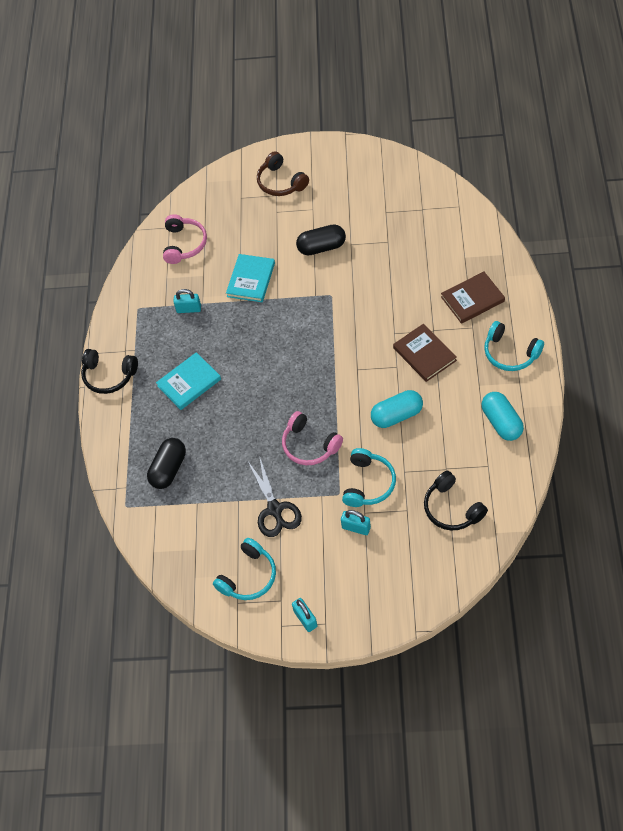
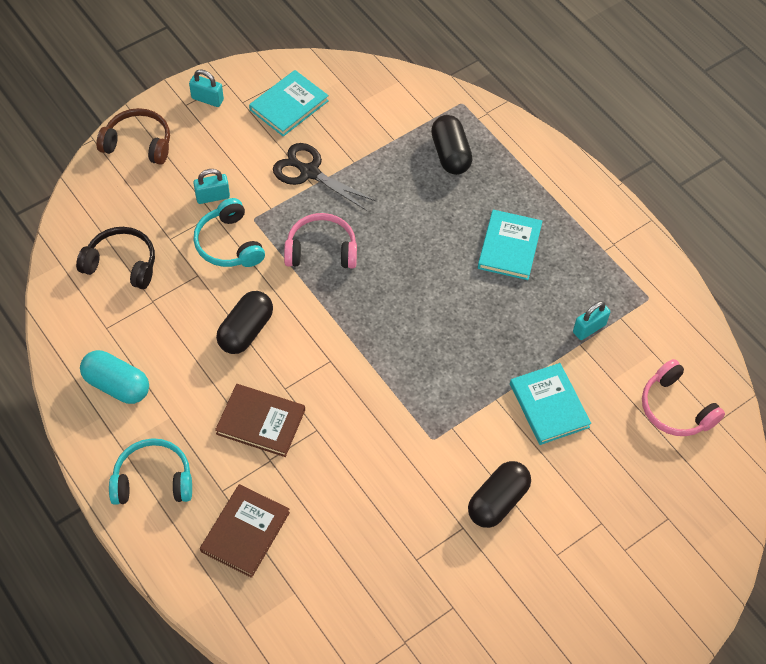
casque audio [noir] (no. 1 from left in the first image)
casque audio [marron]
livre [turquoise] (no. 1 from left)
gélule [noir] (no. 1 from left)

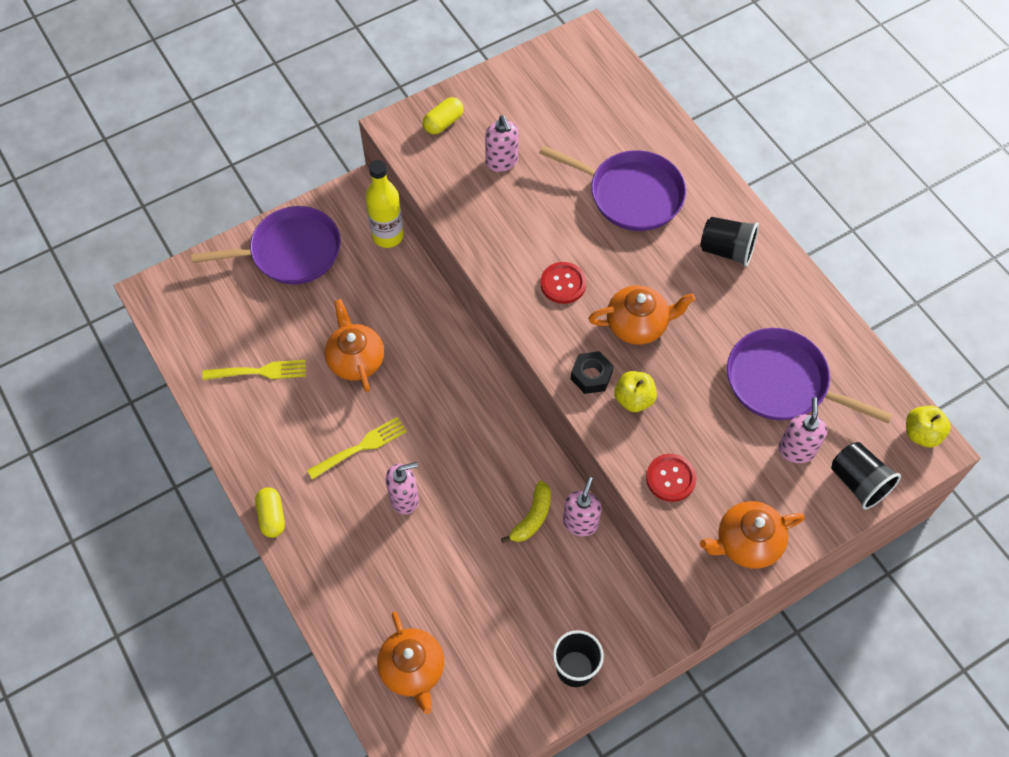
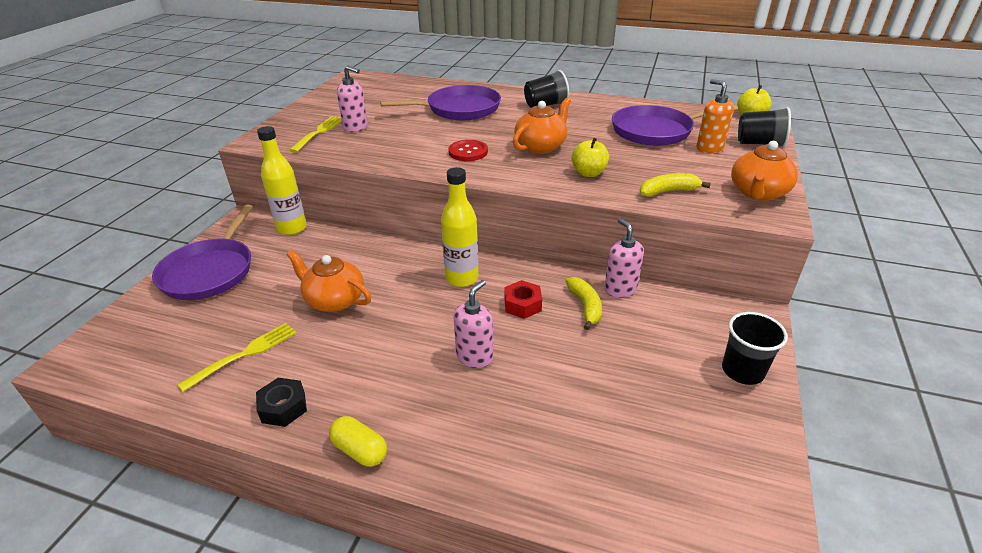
théière [orange] (no. 2 from left in the first image)
gélule [jaune] (no. 2 from left in the first image)
bouteille [jaune] (no. 2 from left)
écrou [rouge]
fourchette [jaune] (no. 2 from left)
écrou [noir]
banane [jaune] (no. 2 from left)
distributeur de savon [orange]
poêle [violet] (no. 1 from left)

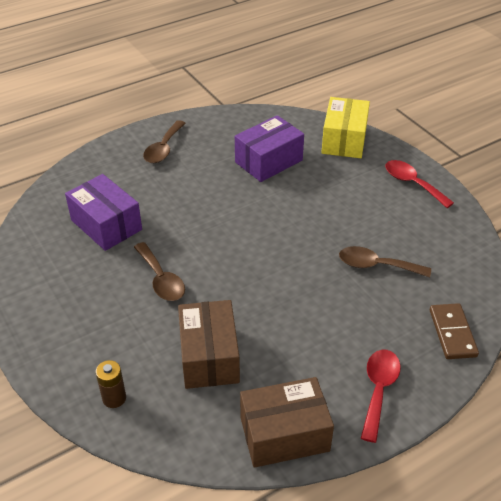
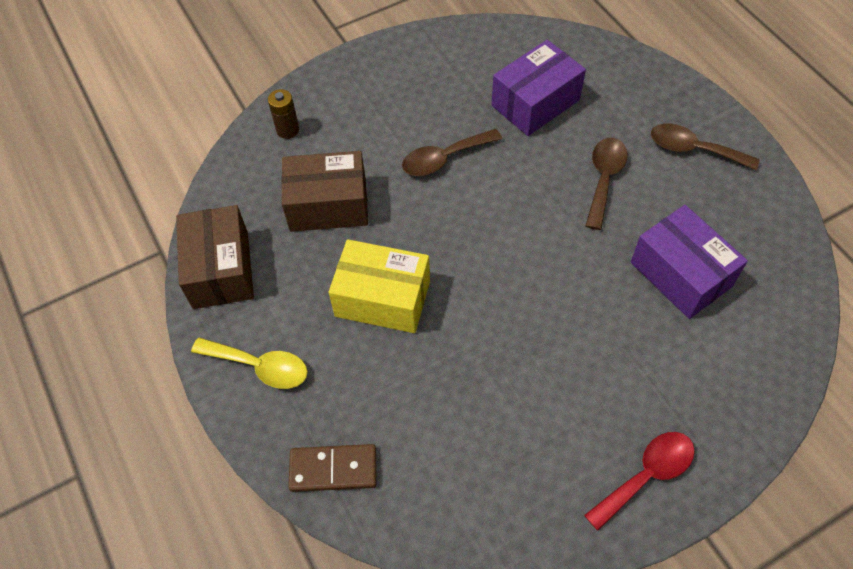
boîte [jaune]
cuillère [marron] (no. 2 from left)
cuillère [jaune]

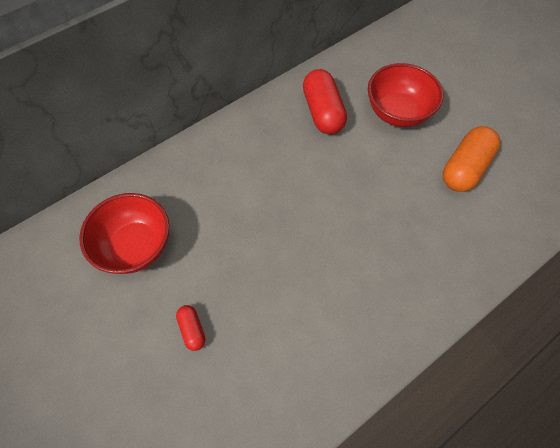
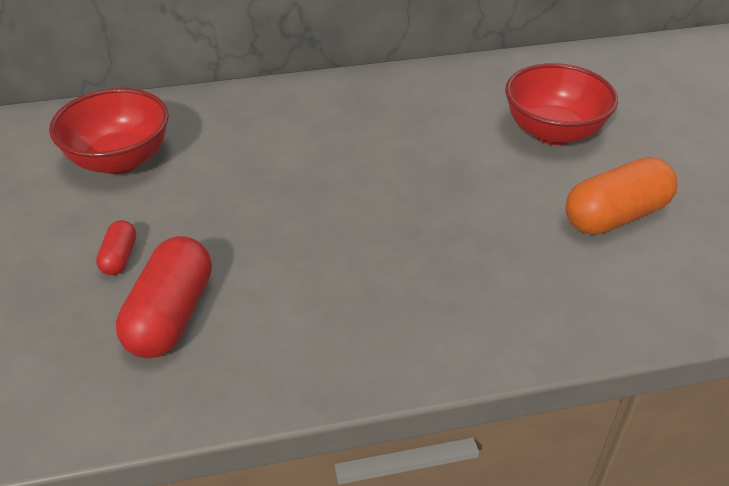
gélule [rouge] (no. 2 from left)

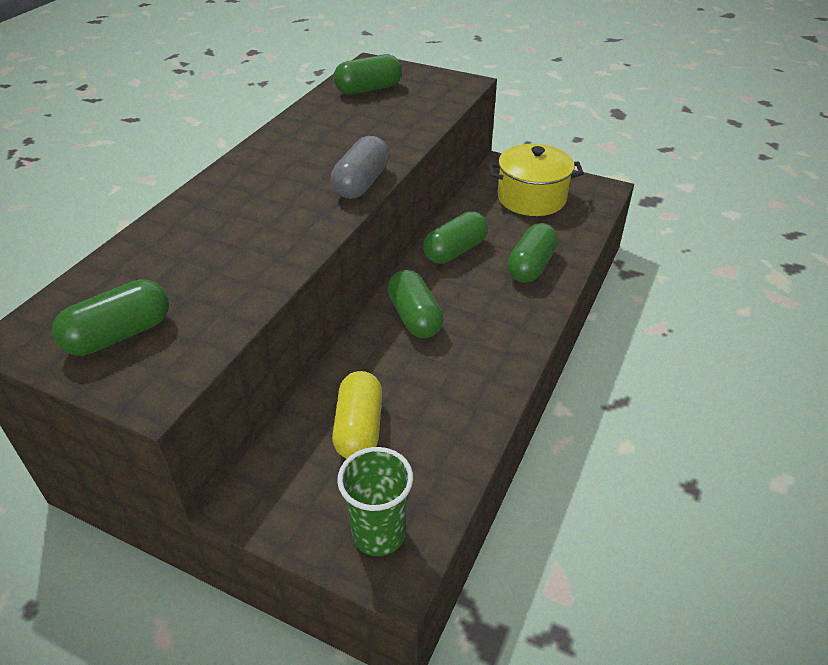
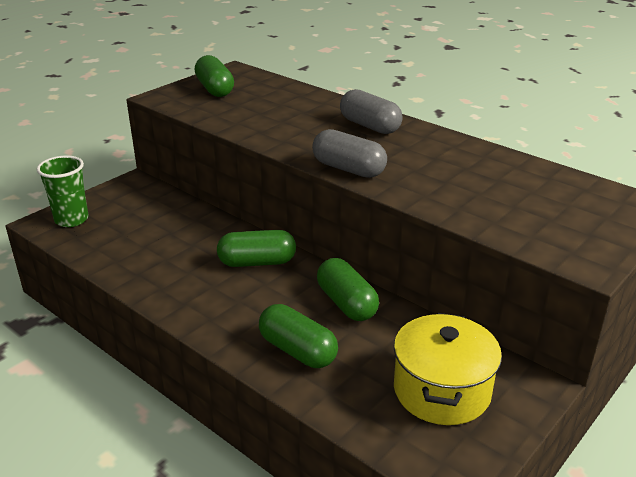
gélule [jaune]
gélule [vert] (no. 2 from left in the first image)
gélule [gris] (no. 2 from left)

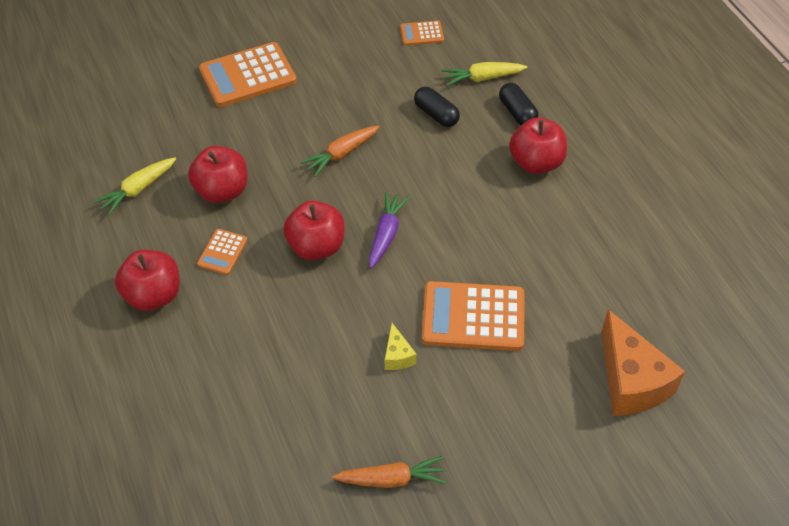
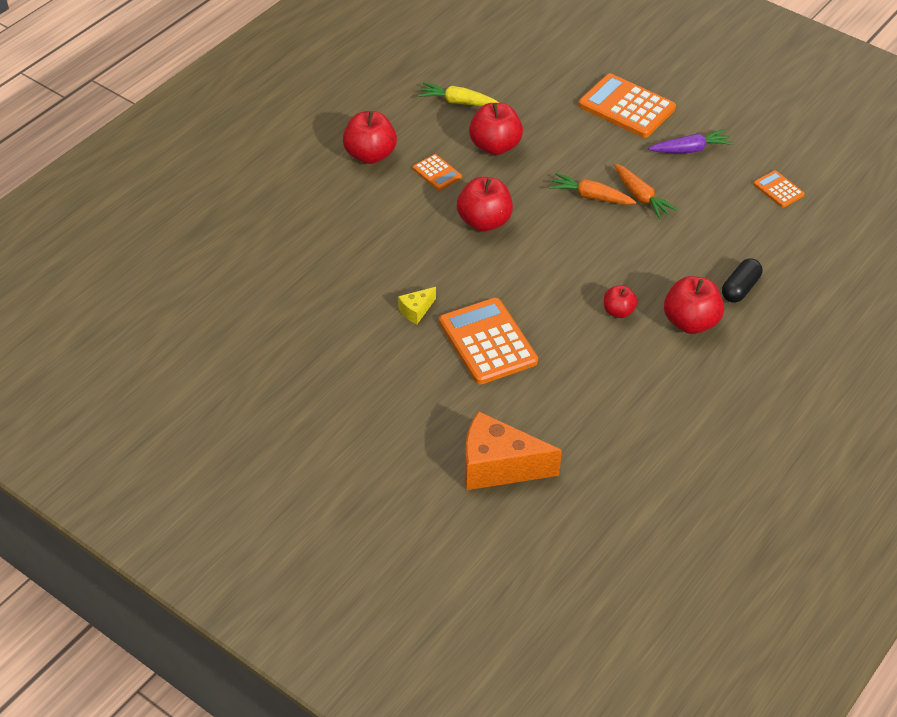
gélule [noir] (no. 1 from left in the first image)
carotte [jaune] (no. 2 from left in the first image)
pomme [rouge] (no. 4 from left)
carotte [orange] (no. 2 from left)
carotte [violet]
calculatrice [orange] (no. 1 from left)
fromage [orange]

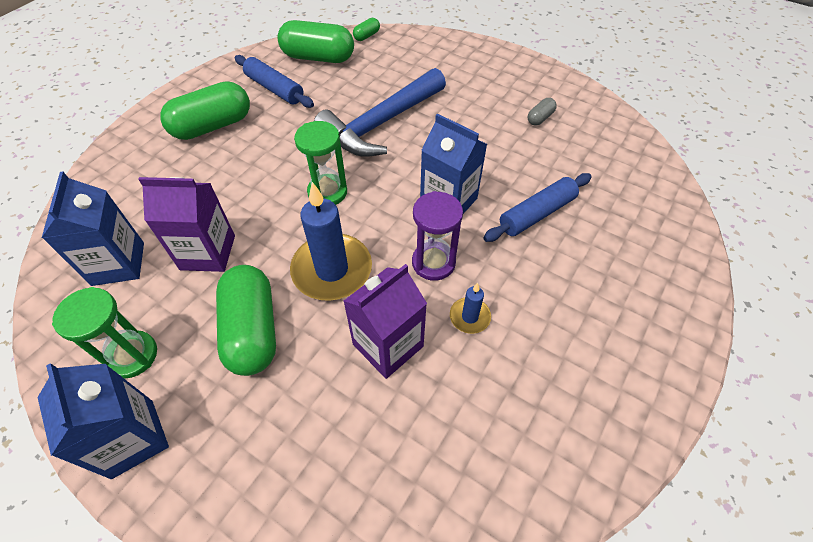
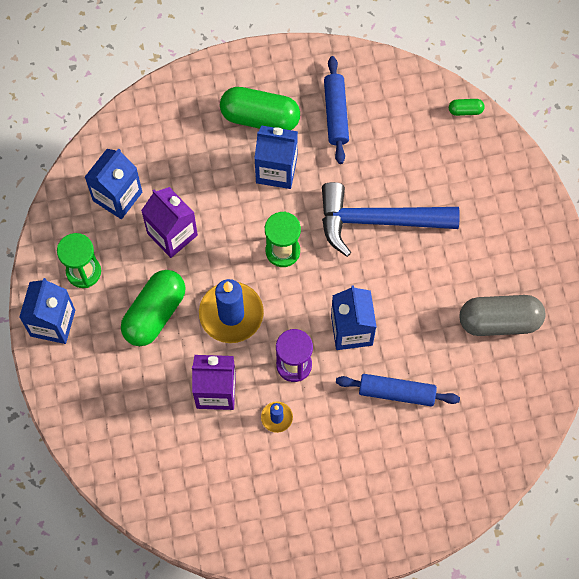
gélule [vert] (no. 3 from left in the first image)
brique de lait [bleu] (no. 3 from left)
gélule [gris]

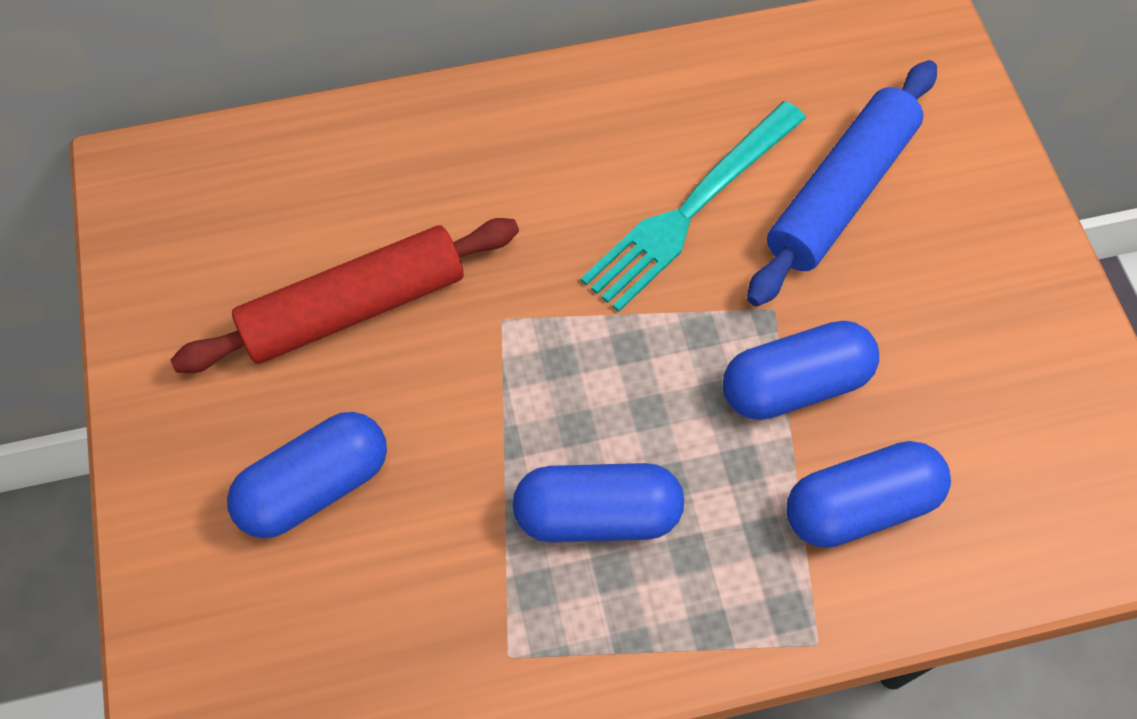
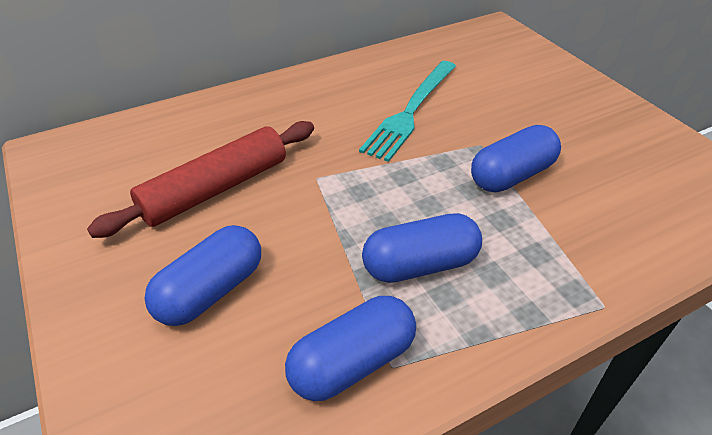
rouleau à pâtisserie [bleu]
gélule [bleu] (no. 2 from left)

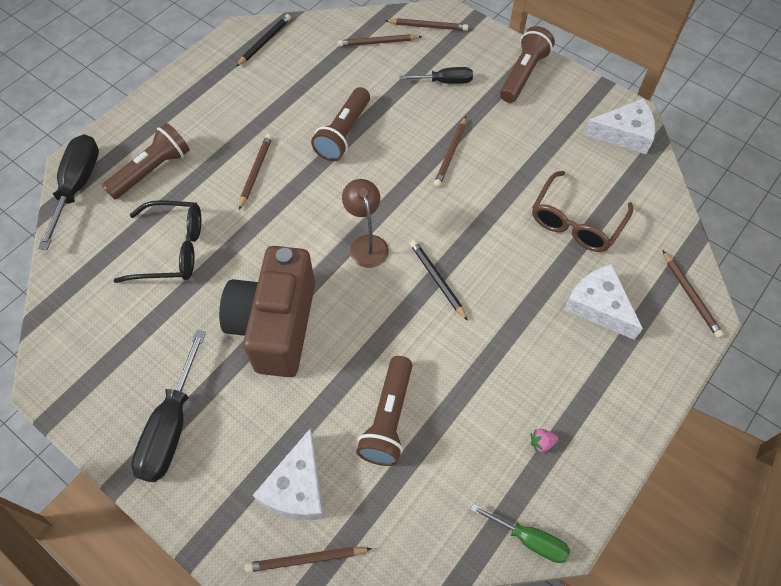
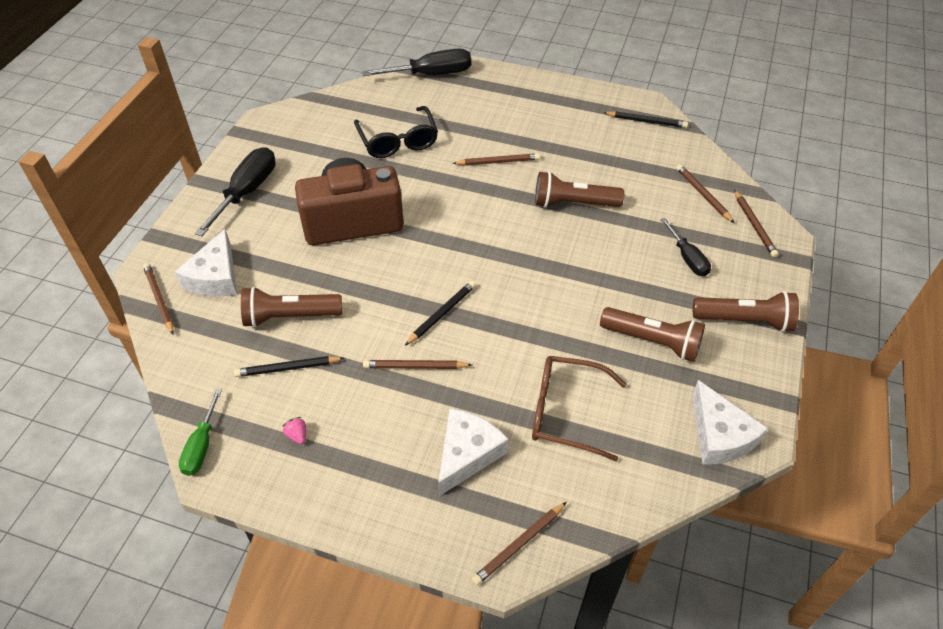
lampe [marron]
crayon [noir] (no. 1 from left)
lampe de poche [marron] (no. 3 from left)
crayon [marron] (no. 2 from left)
tournevis [noir] (no. 1 from left)
fromage [blanc] (no. 1 from left)

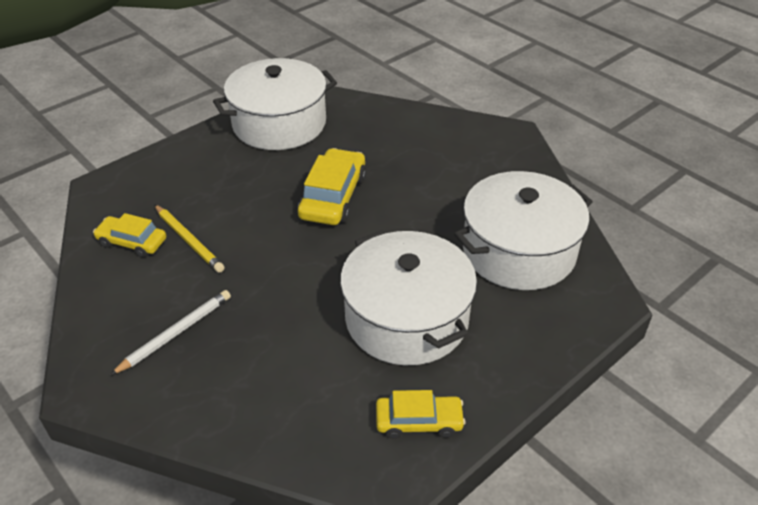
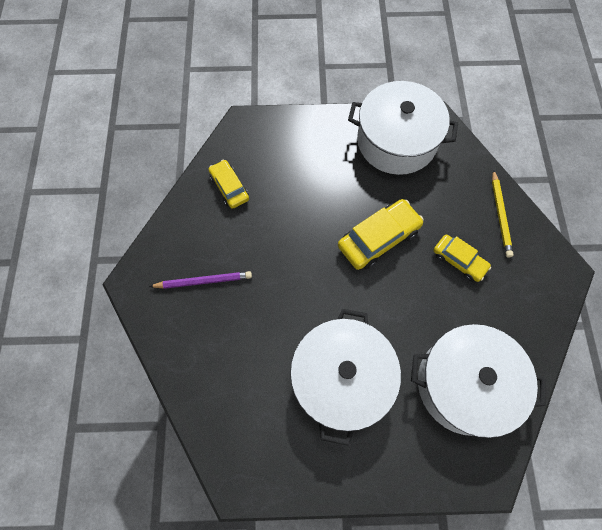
crayon [jaune]
voiture [jaune] (no. 3 from left)
crayon [violet]

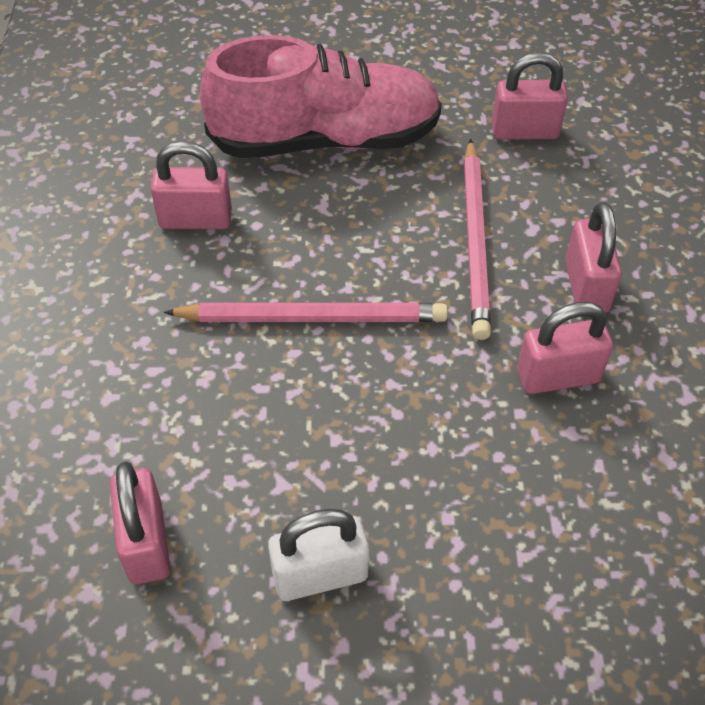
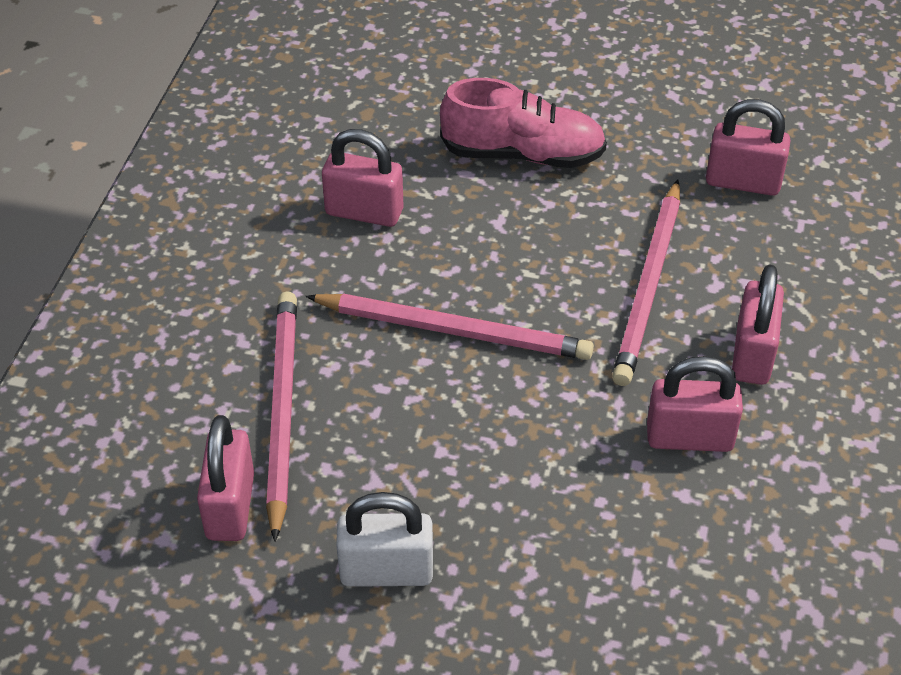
crayon [rose] (no. 1 from left)
chaussure [rose]

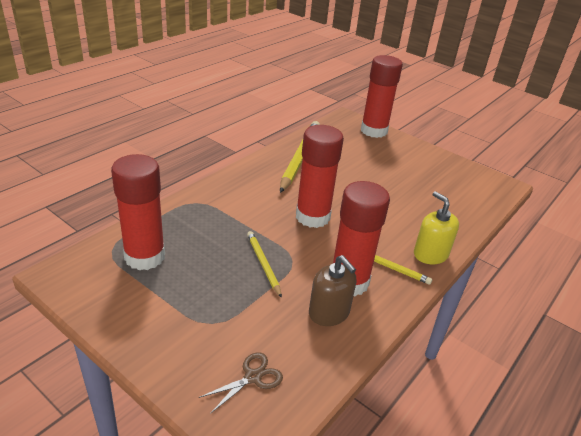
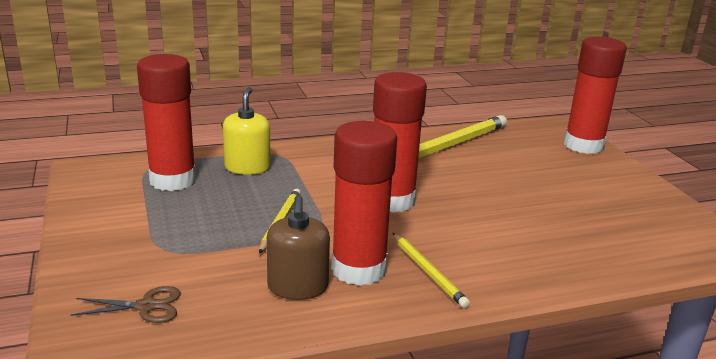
distributeur de savon [jaune]

